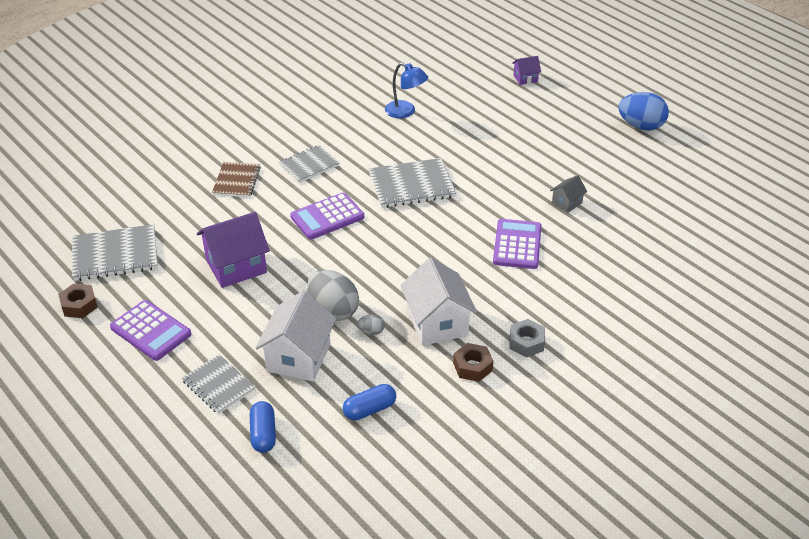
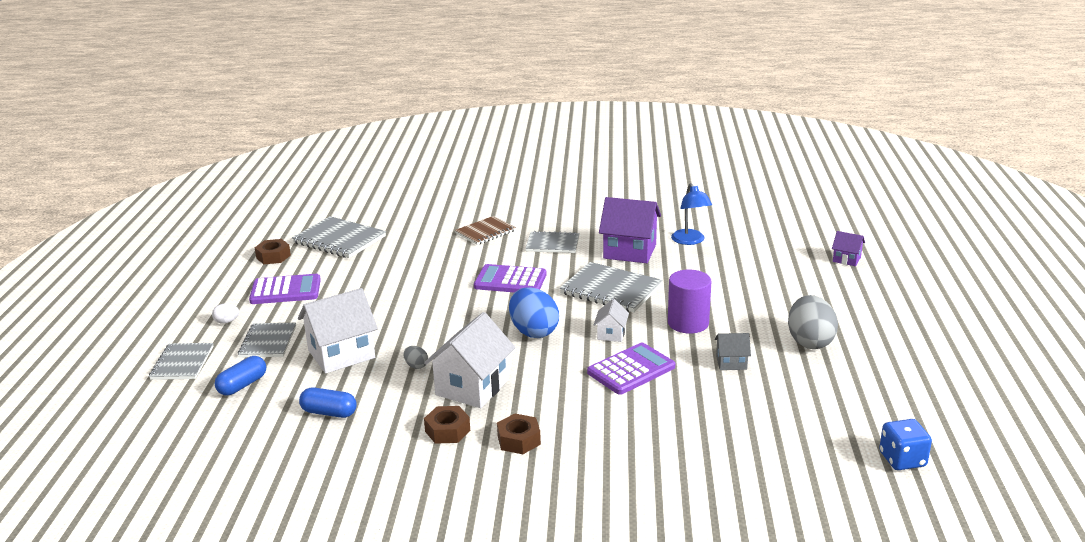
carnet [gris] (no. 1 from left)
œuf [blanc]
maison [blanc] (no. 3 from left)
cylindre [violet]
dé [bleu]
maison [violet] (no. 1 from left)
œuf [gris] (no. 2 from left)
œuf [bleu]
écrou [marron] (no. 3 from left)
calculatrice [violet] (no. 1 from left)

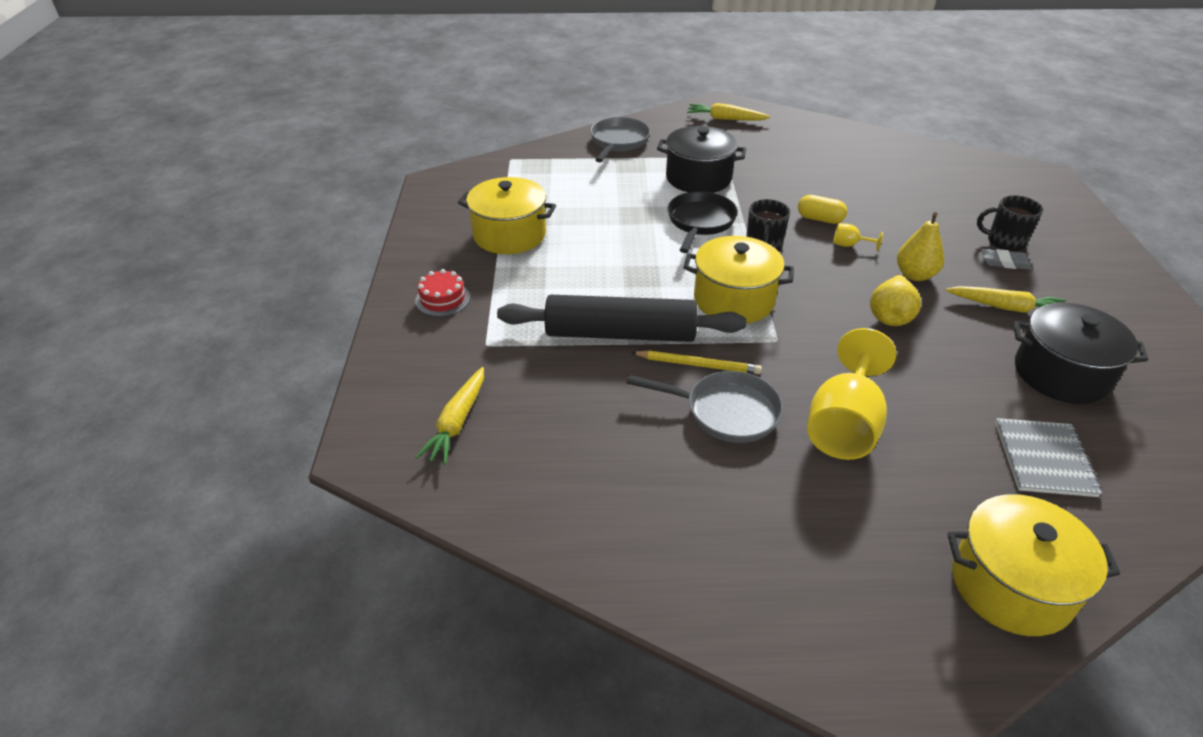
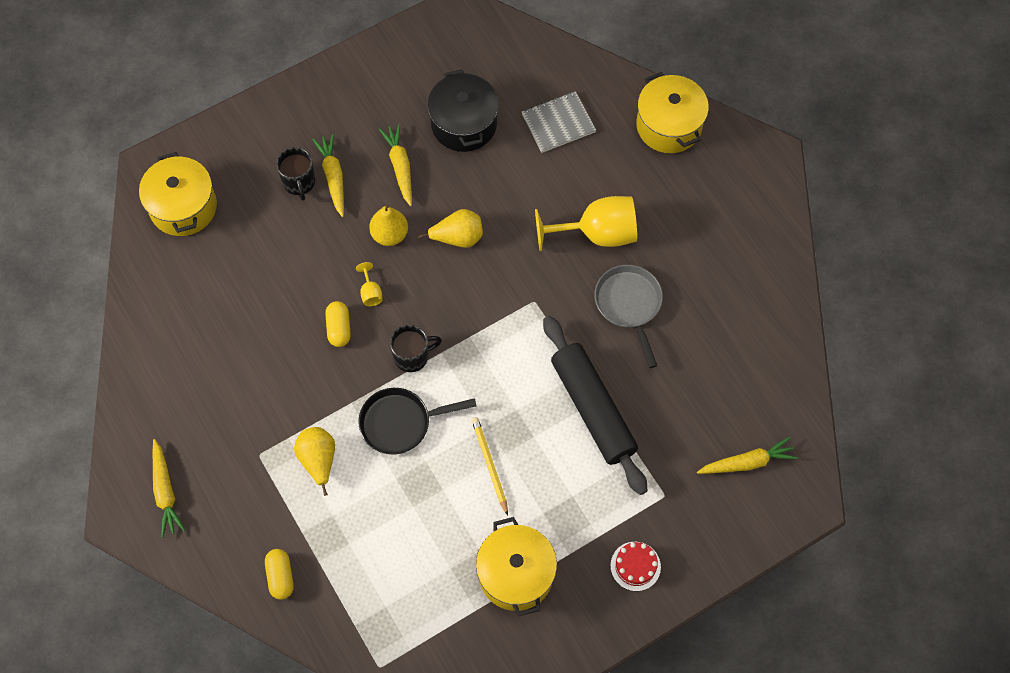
crayon [jaune]
marmite [jaune] (no. 1 from left)
gélule [jaune] (no. 1 from left)
poire [jaune] (no. 1 from left)
carotte [jaune] (no. 2 from left)

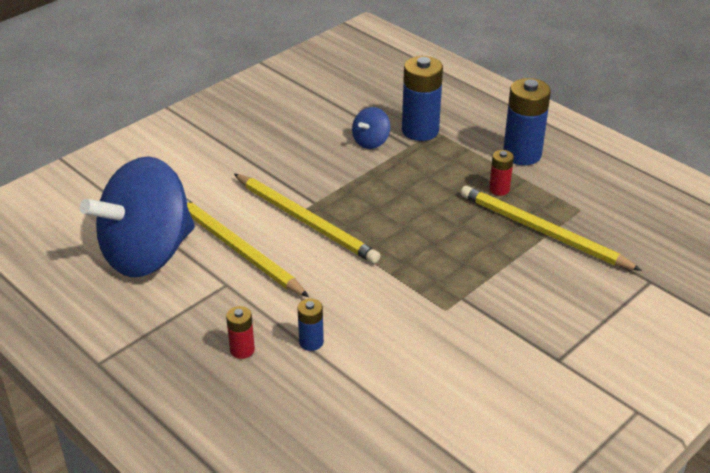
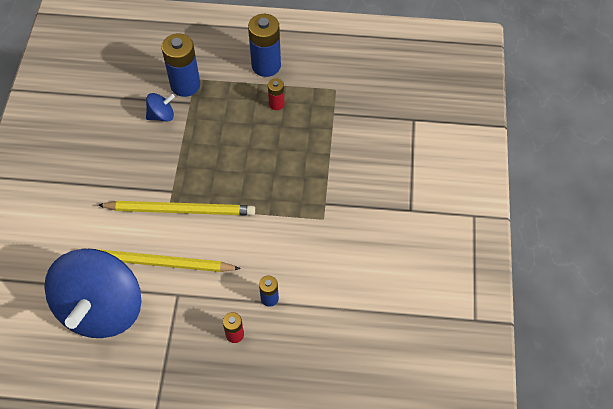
crayon [jaune] (no. 3 from left in the first image)
toupie [bleu] (no. 2 from left)

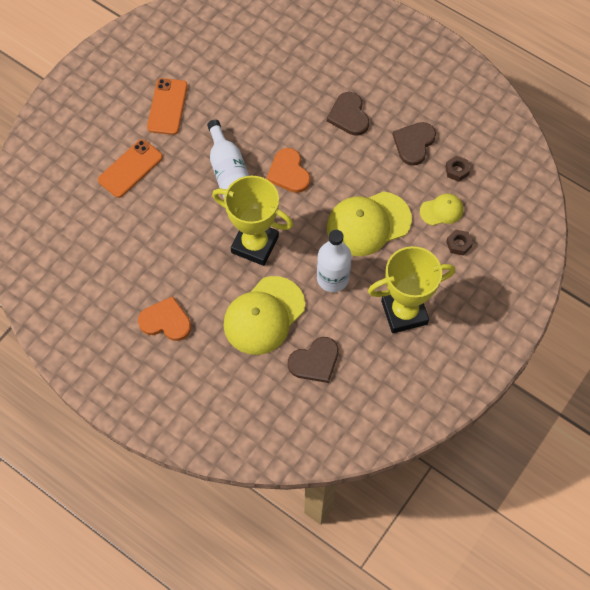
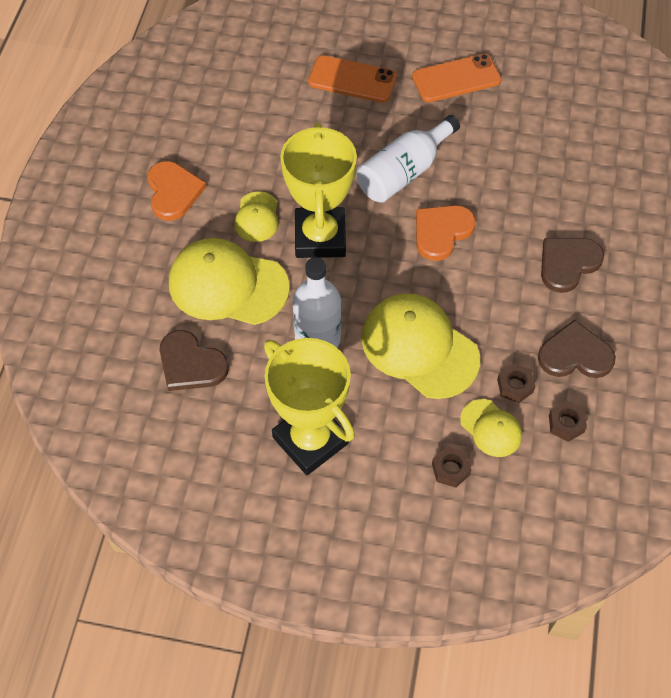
casquette [jaune] (no. 2 from left)
écrou [marron] (no. 2 from left)

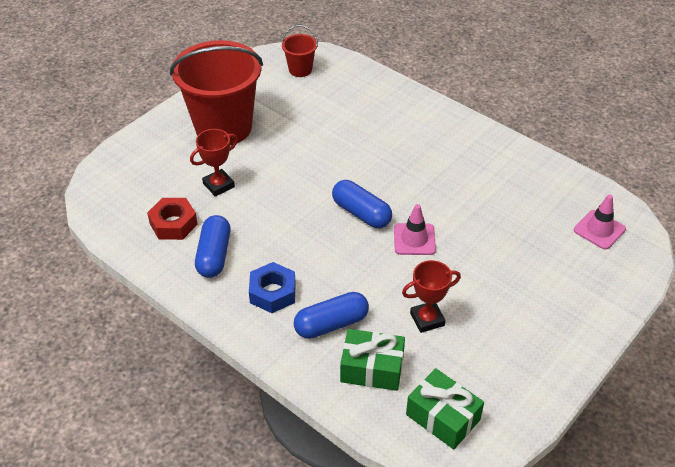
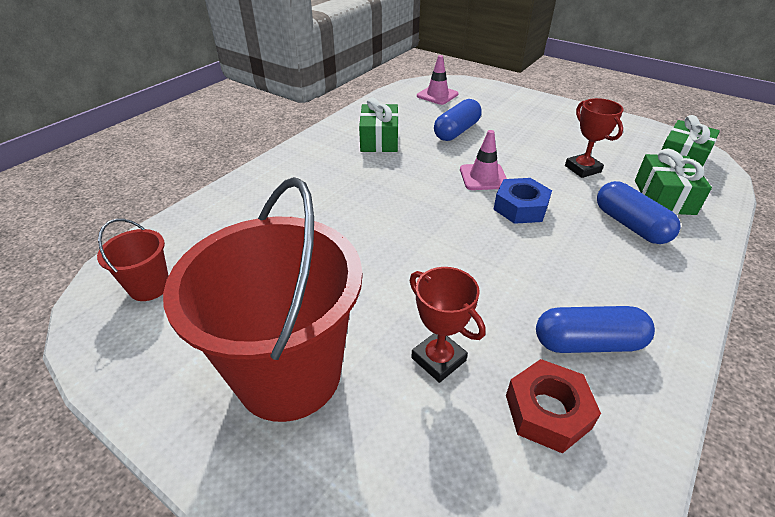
cadeau [vert] (no. 1 from left)
écrou [bleu]
gélule [bleu] (no. 1 from left)

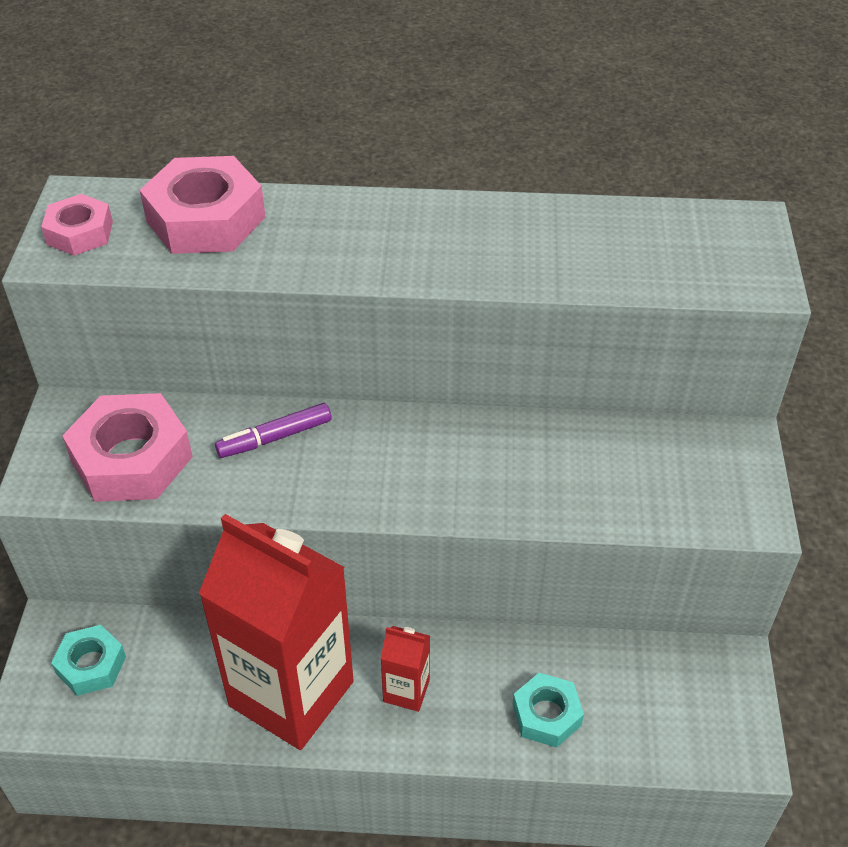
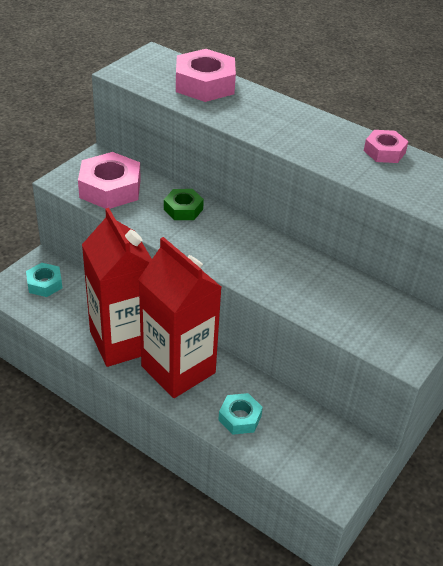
écrou [rose] (no. 3 from left)
écrou [vert]
brique de lait [rouge] (no. 2 from left)

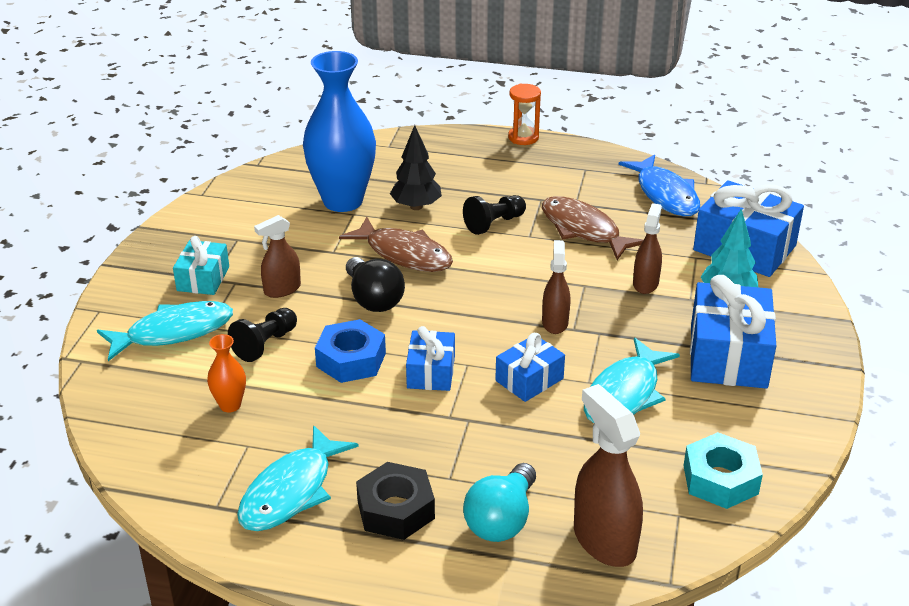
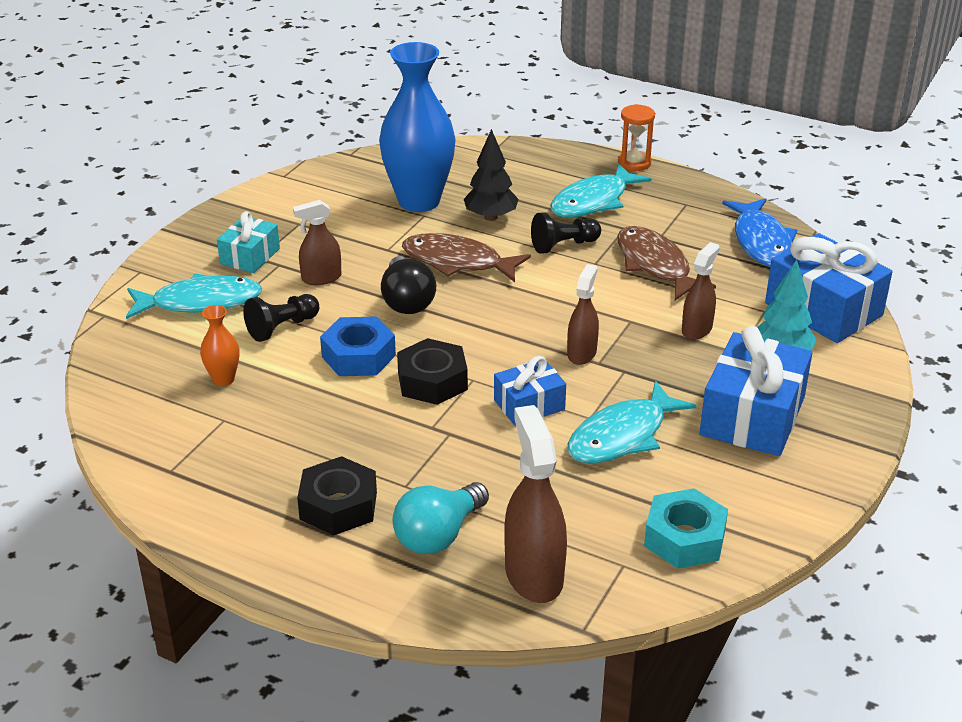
poisson [turquoise] (no. 2 from left)
écrou [noir] (no. 2 from left)
poisson [marron] (no. 1 from left)

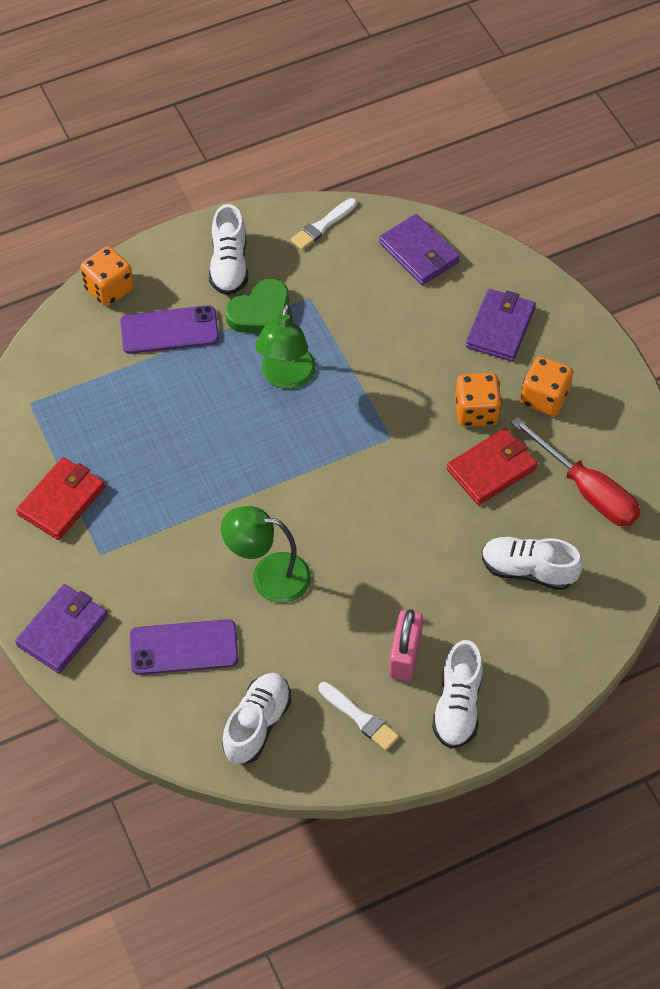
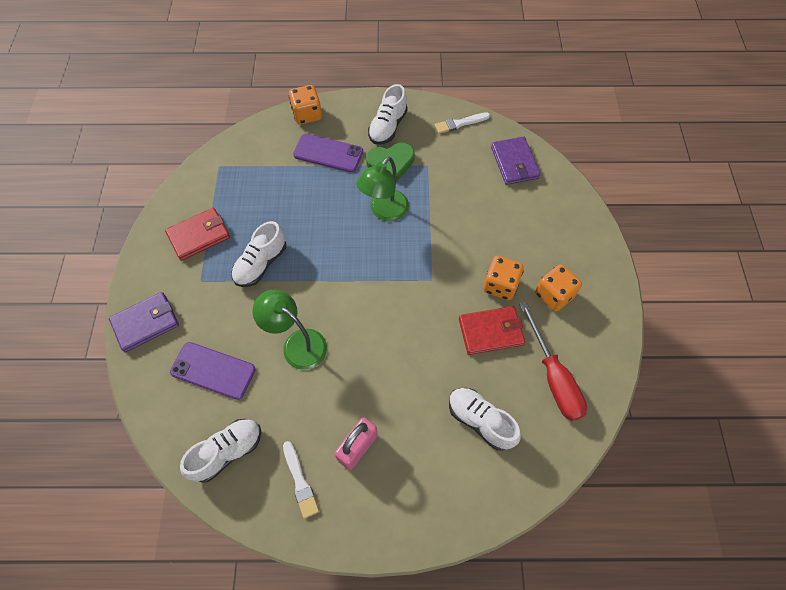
portefeuille [violet] (no. 3 from left in the first image)
chaussure [blanc] (no. 2 from left)

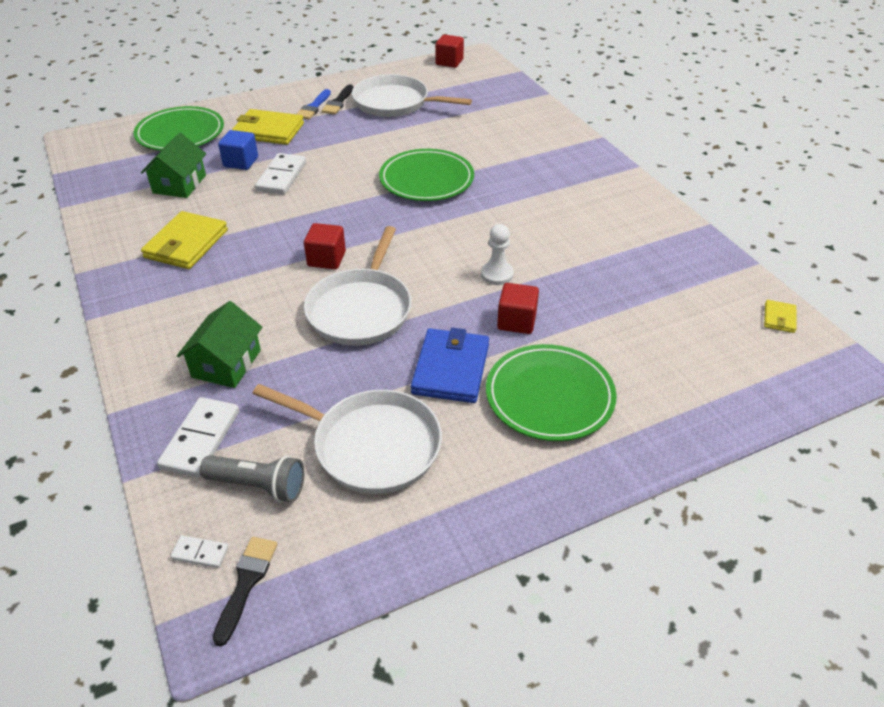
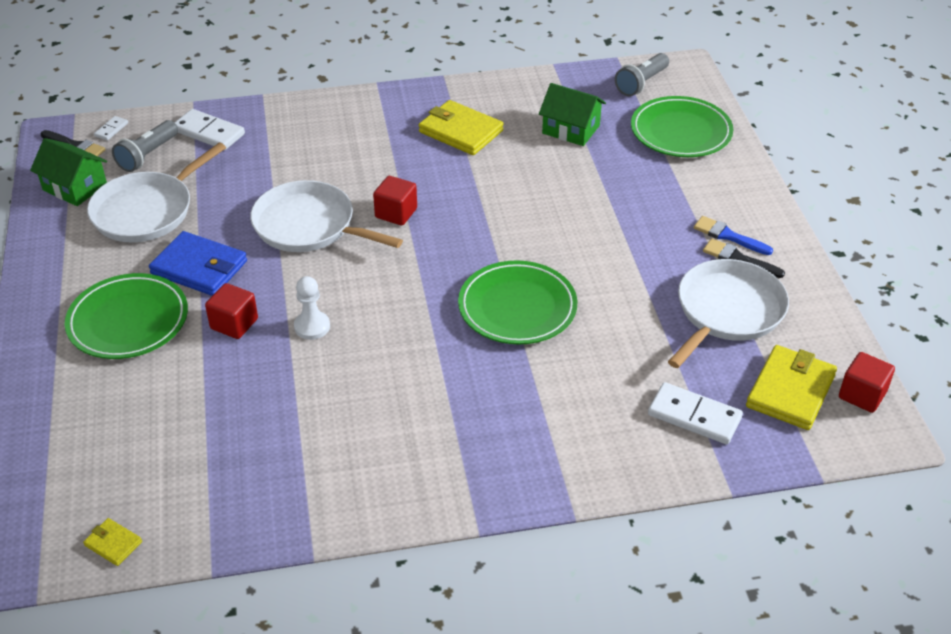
cube [bleu]
lampe de poche [gris] (no. 2 from left)
maison [vert] (no. 1 from left)
portefeuille [jaune] (no. 3 from left)
domino [blanc] (no. 3 from left)

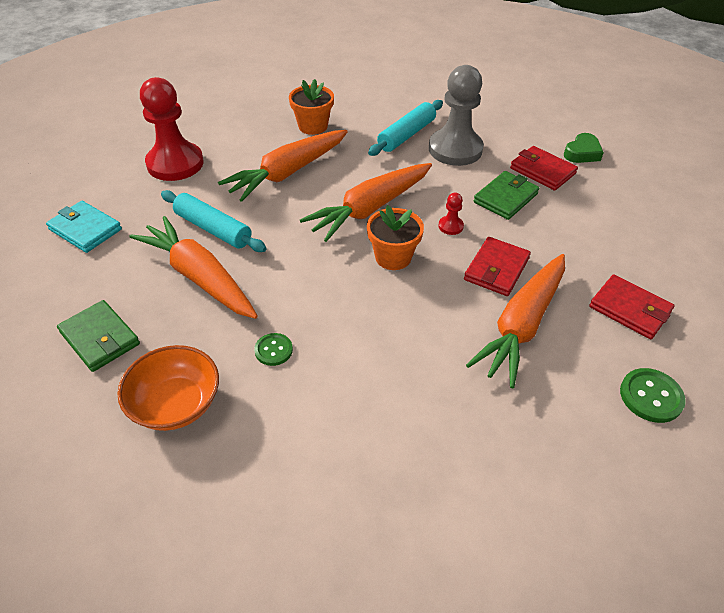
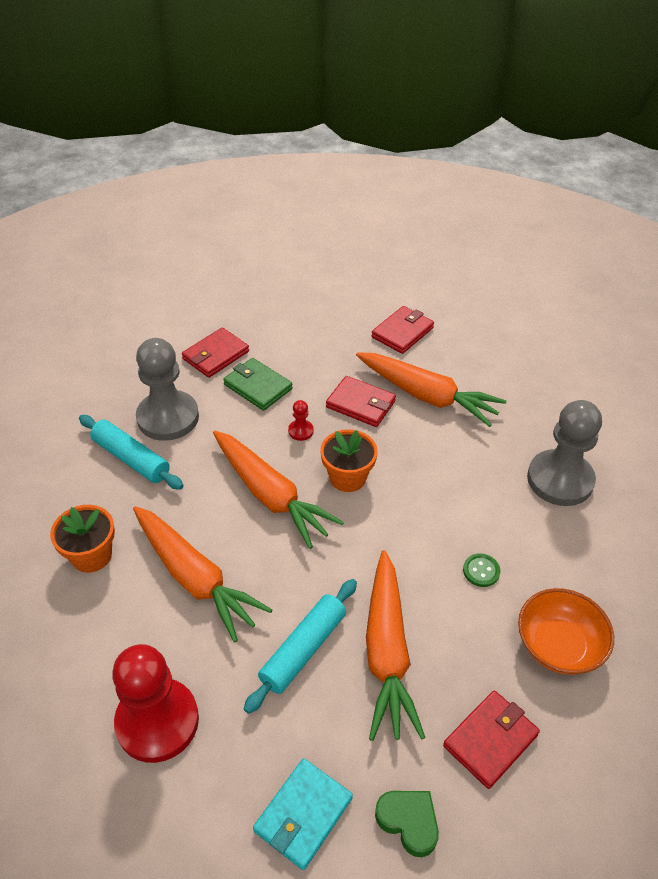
bouton [vert] (no. 2 from left in the first image)
pion [gris] (no. 2 from left)
cœur [vert]
portefeuille [rouge] (no. 4 from left)
carotte [orange] (no. 3 from left)

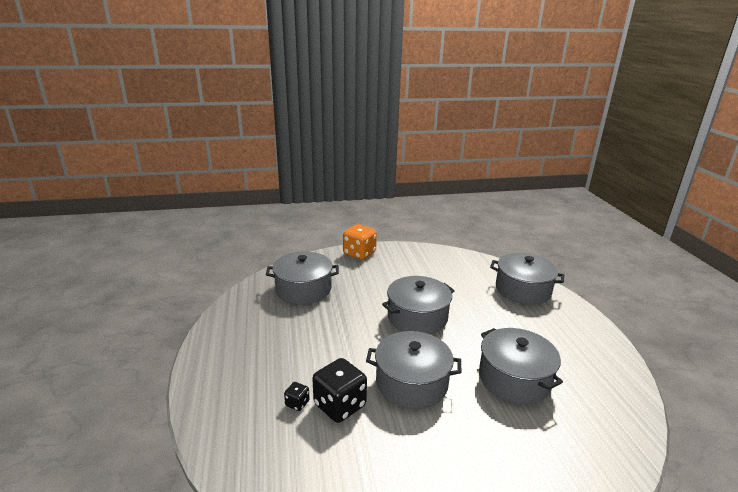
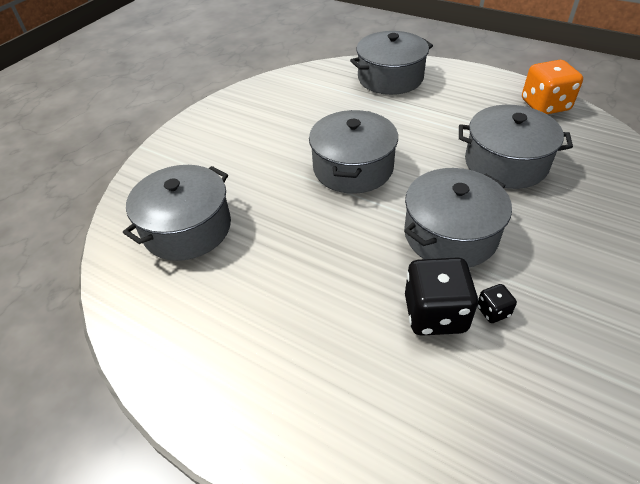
dé [noir] (no. 2 from left)
dé [orange]

